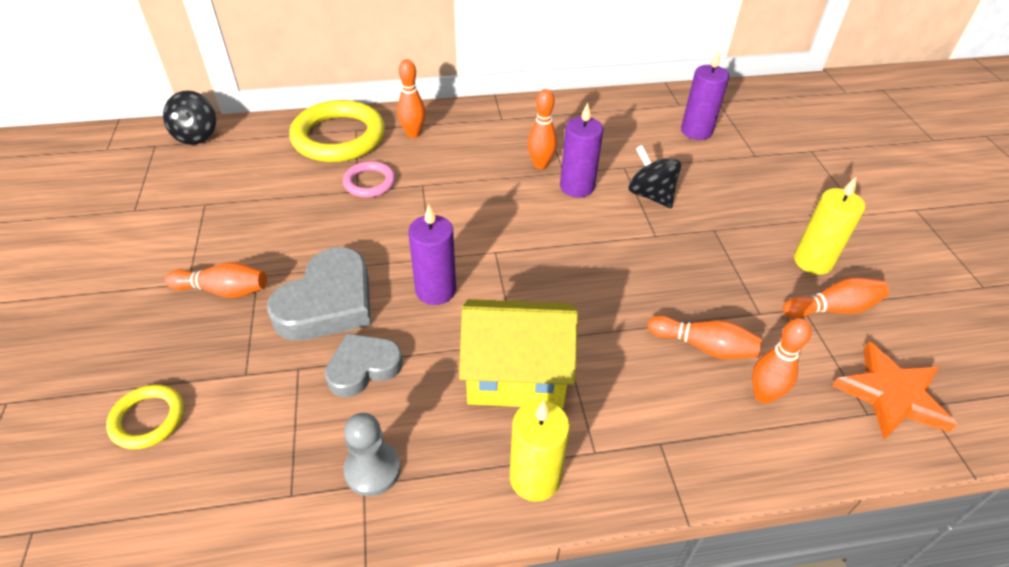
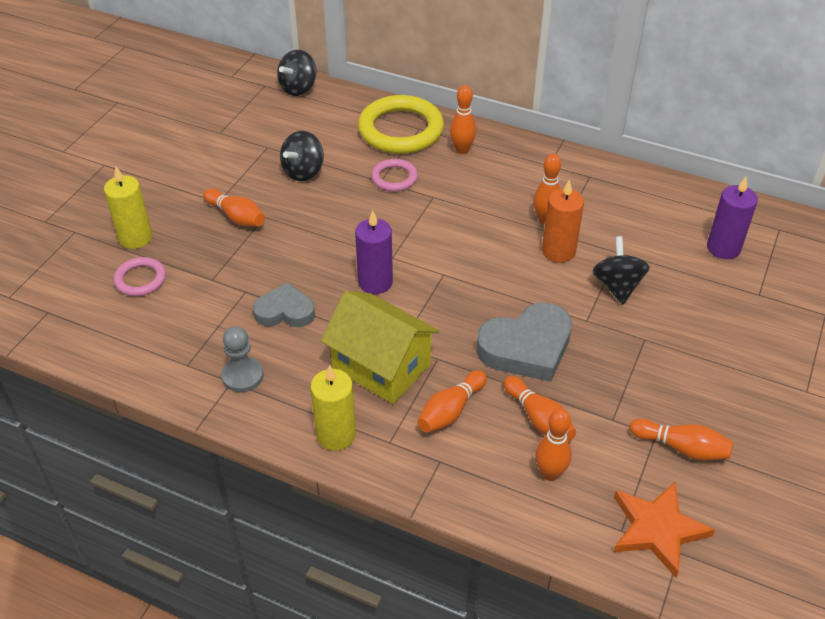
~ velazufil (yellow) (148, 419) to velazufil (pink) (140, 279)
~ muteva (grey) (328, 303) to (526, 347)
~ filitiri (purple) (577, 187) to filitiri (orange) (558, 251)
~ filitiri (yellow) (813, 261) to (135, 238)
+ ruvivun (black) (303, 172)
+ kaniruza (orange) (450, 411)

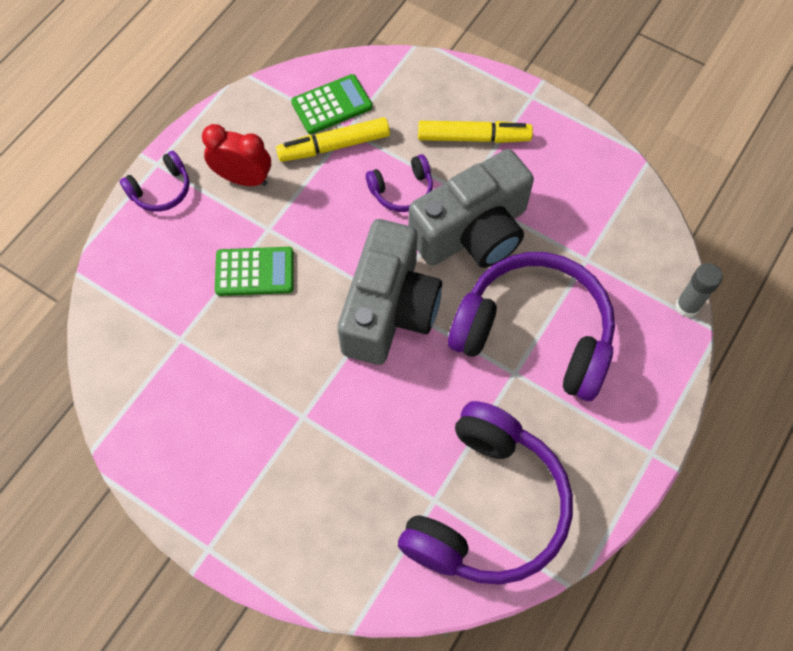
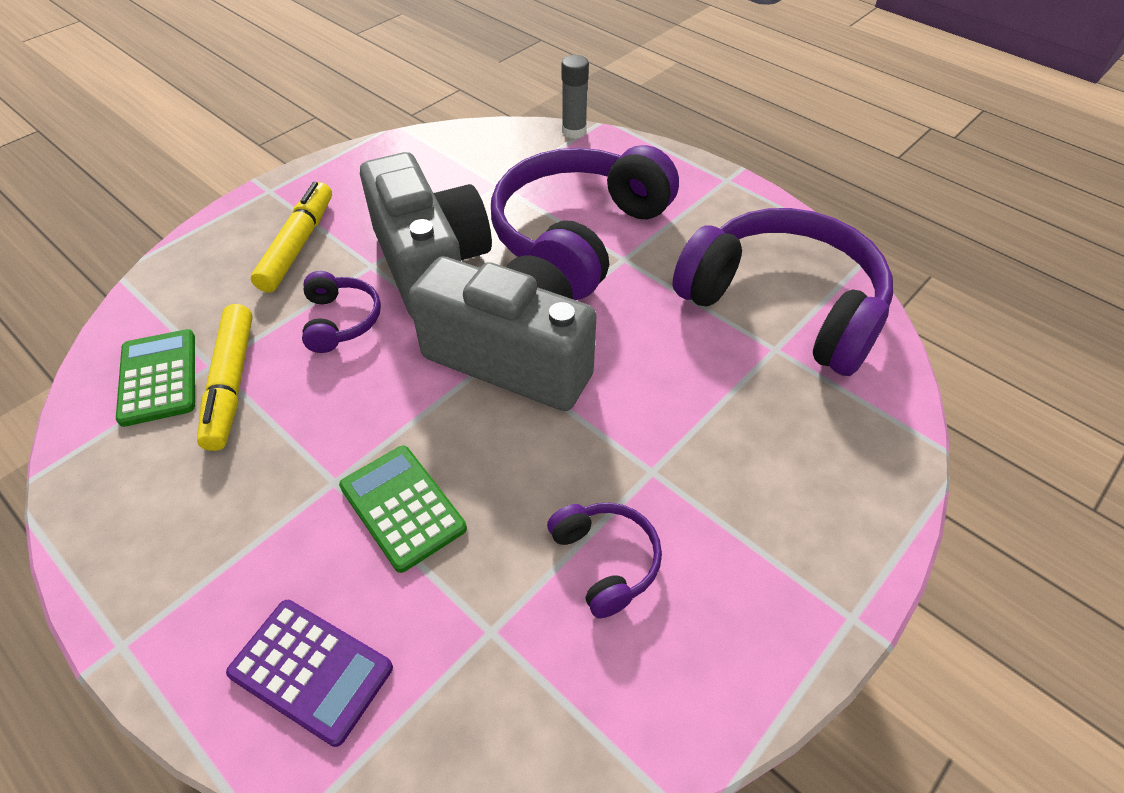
~ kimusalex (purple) (161, 190) to (606, 561)
- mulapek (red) (243, 178)
~ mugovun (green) (254, 272) = (402, 507) 45 degrees counterclockwise
+ mugovun (purple) (311, 670)

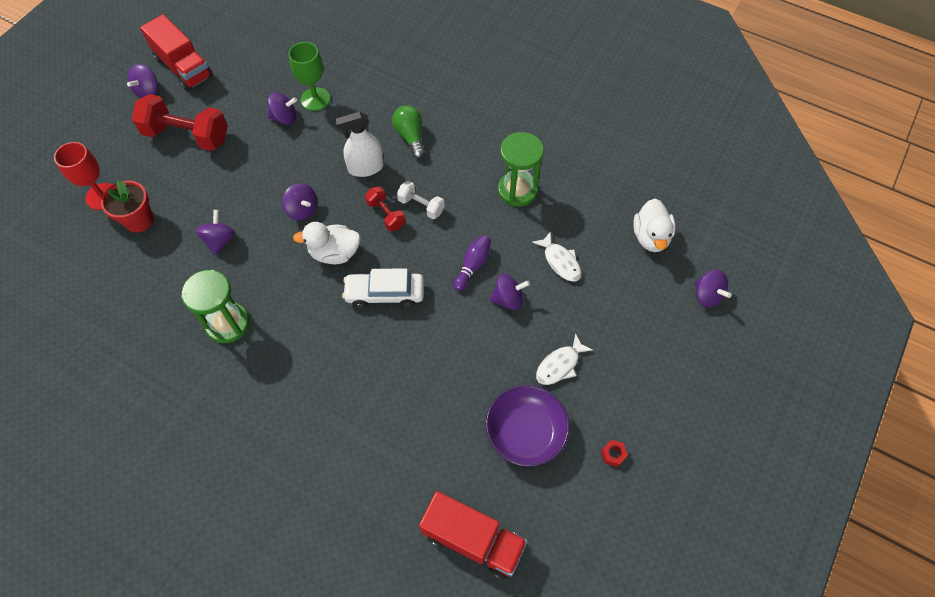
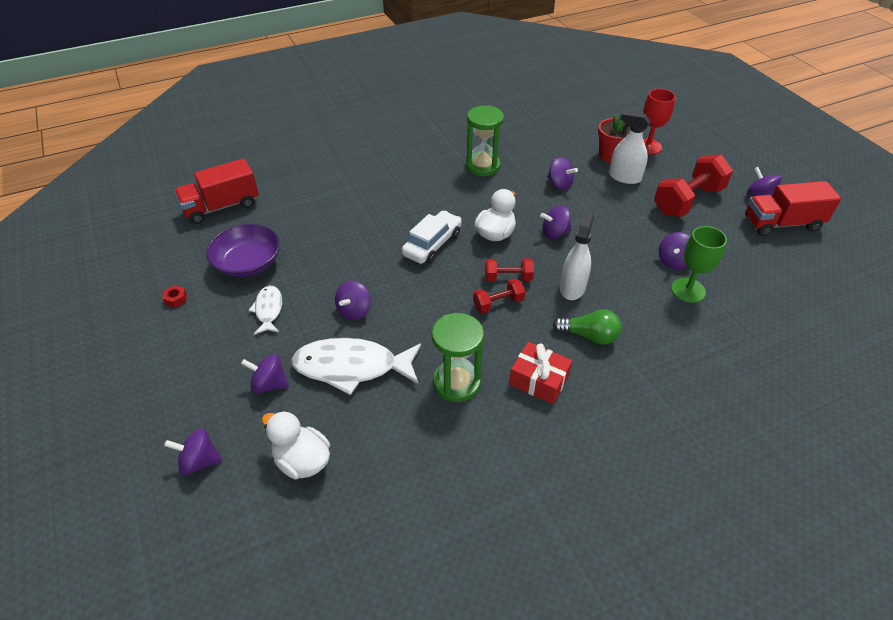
~ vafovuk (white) (421, 206) to vafovuk (red) (498, 303)
- kaniruza (purple) (472, 266)
~ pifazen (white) (560, 261) = (351, 367) x1.87
+ ruvivun (purple) (269, 384)
+ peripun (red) (539, 380)
+ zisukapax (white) (624, 177)

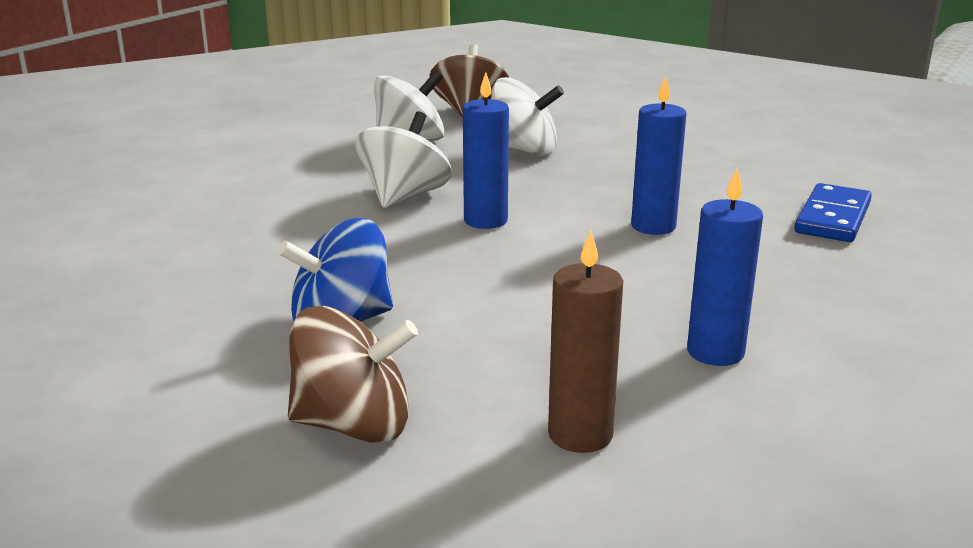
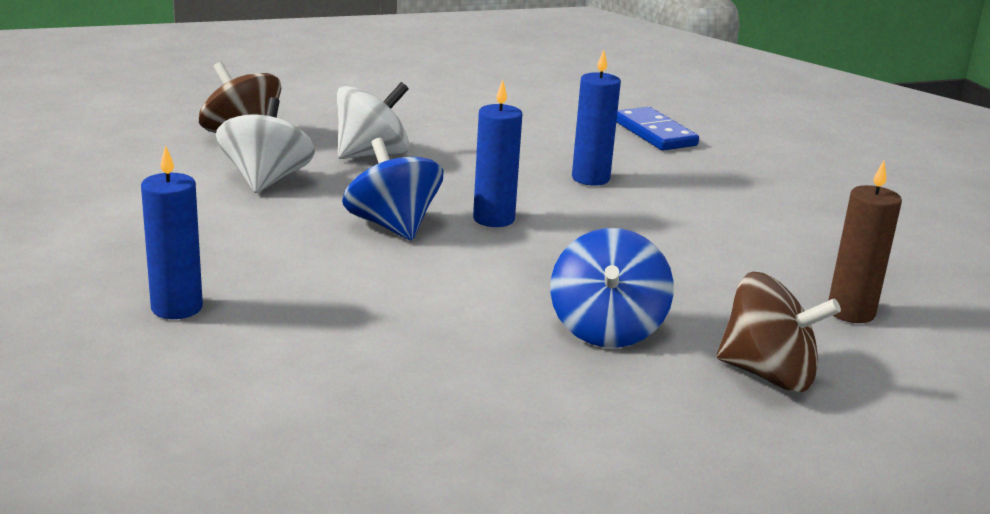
~ ruvivun (brown) (354, 425) = (768, 375) 75 degrees clockwise
~ ruvivun (white) (404, 196) to ruvivun (blue) (392, 226)
~ filitiri (blue) (715, 352) to (177, 308)

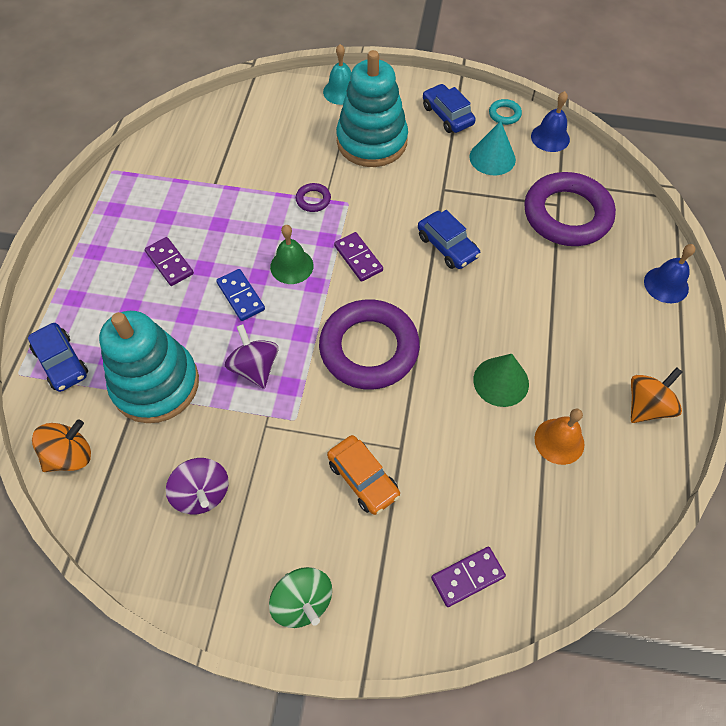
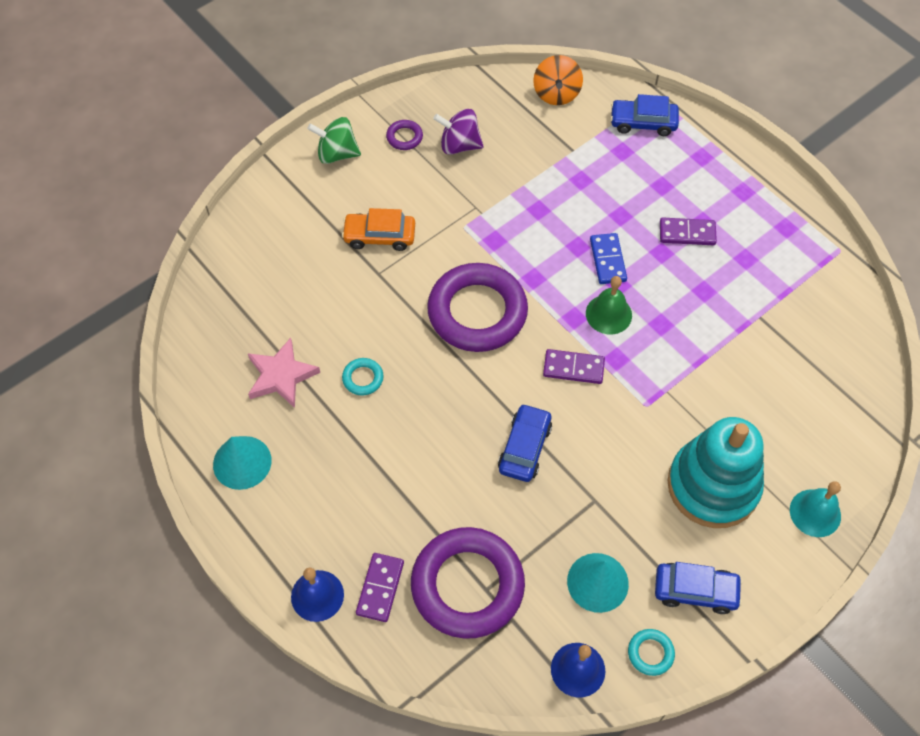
- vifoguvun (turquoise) (156, 384)
~ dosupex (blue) (240, 296) = (608, 260) 75 degrees clockwise
- ruvivun (purple) (255, 368)
~ velazufil (purple) (313, 200) to (404, 137)
~ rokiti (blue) (447, 246) = (524, 448) 105 degrees clockwise
~ dosupex (purple) (467, 577) to (380, 588)
~ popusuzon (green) (501, 381) to velazufil (turquoise) (363, 378)
~ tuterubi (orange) (559, 441) to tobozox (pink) (281, 376)
~ ruvivun (orange) (647, 406) to popusuzon (turquoise) (242, 462)

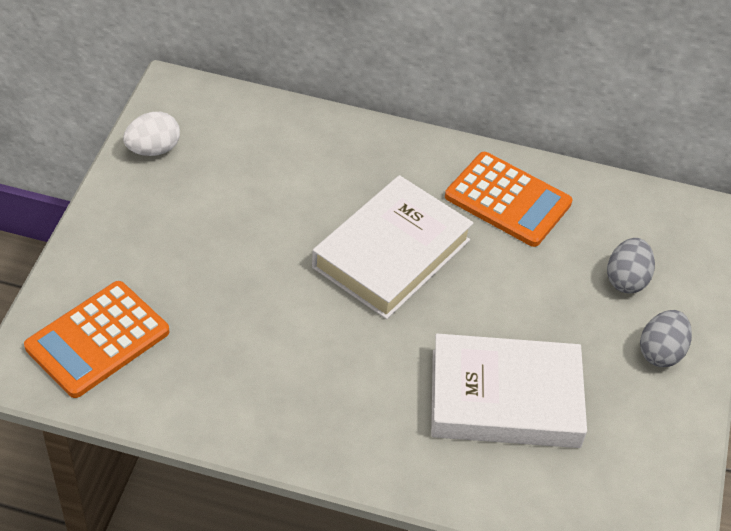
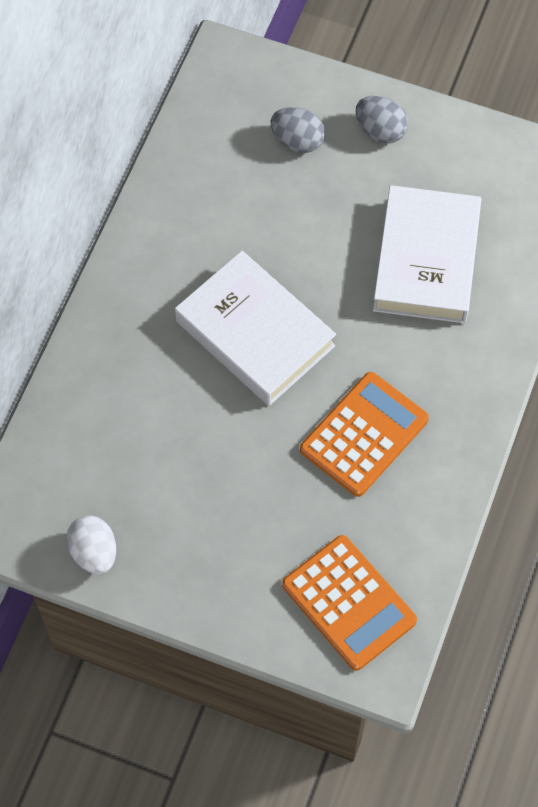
~ mugovun (orange) (507, 200) to (364, 435)

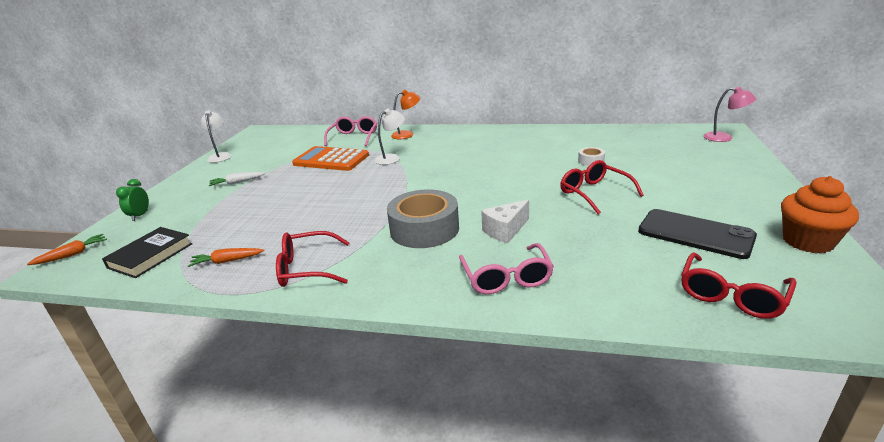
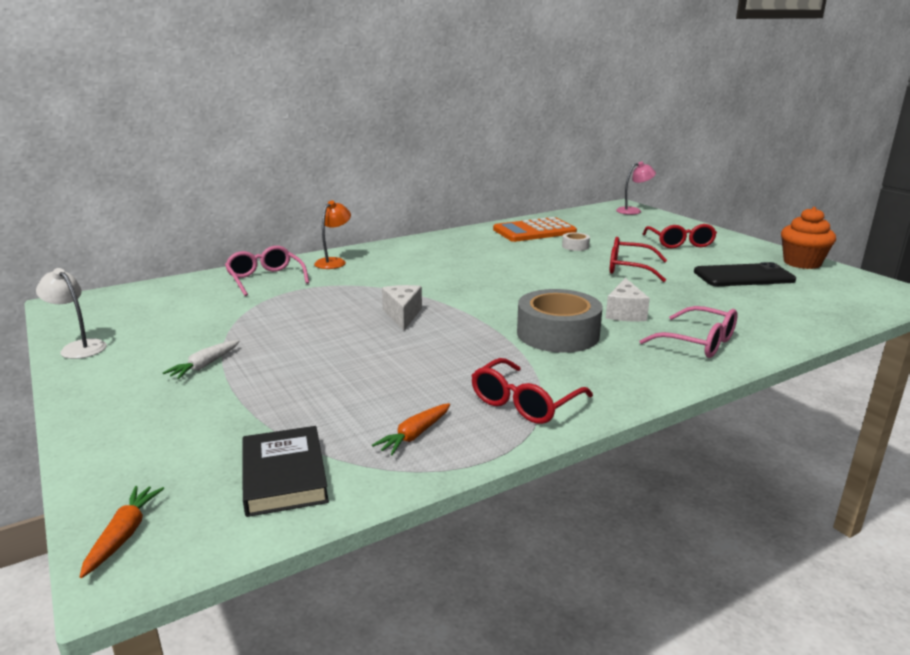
- mulapek (green) (140, 216)
~ mugovun (orange) (331, 160) to (534, 231)
- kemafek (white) (391, 158)
~ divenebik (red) (731, 296) to (680, 243)
+ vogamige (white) (403, 315)

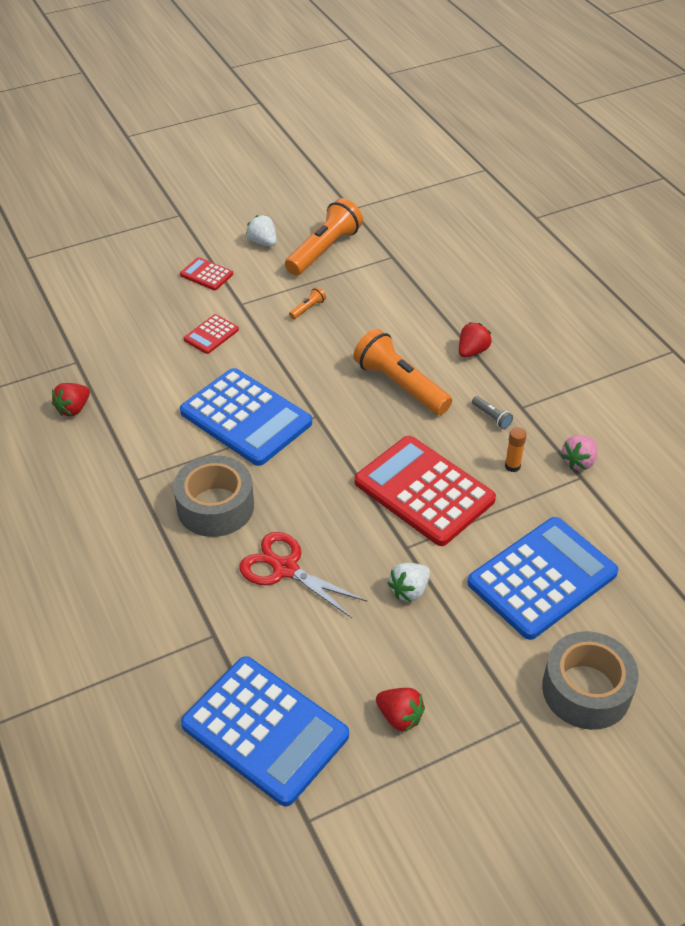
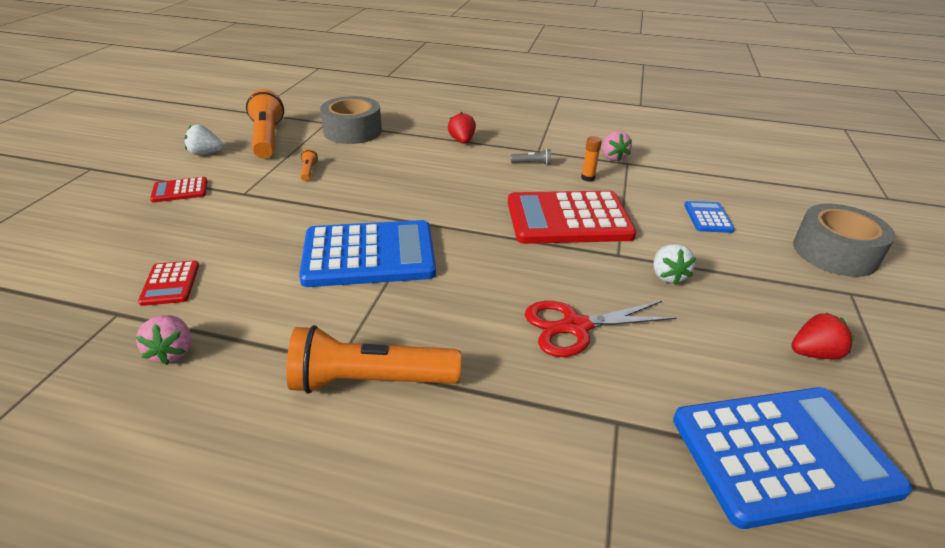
~ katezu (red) (73, 409) to katezu (pink) (172, 352)
~ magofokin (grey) (215, 506) to (352, 131)
~ mugovun (red) (211, 335) to (170, 283)
~ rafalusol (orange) (400, 385) to (370, 381)
~ mugovun (blue) (542, 578) = (708, 217) x0.45

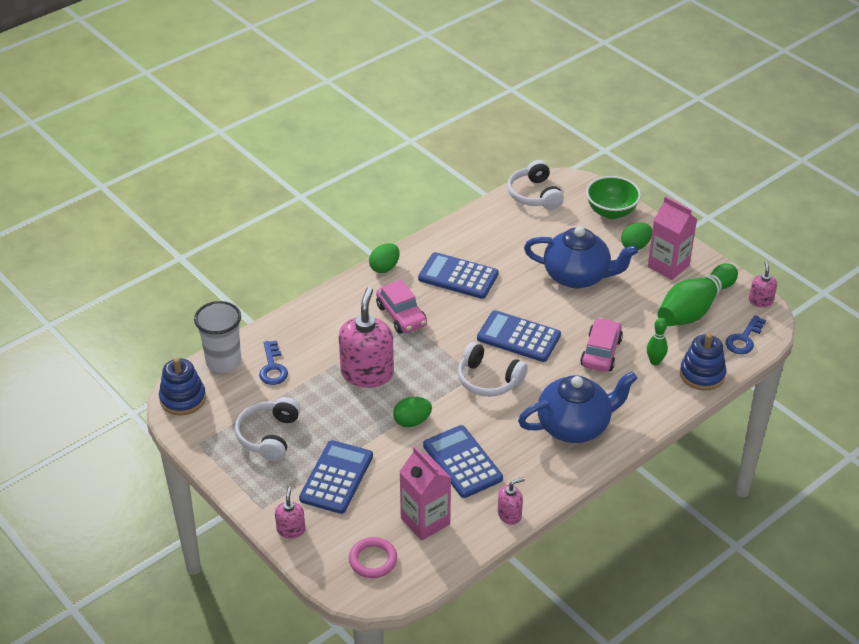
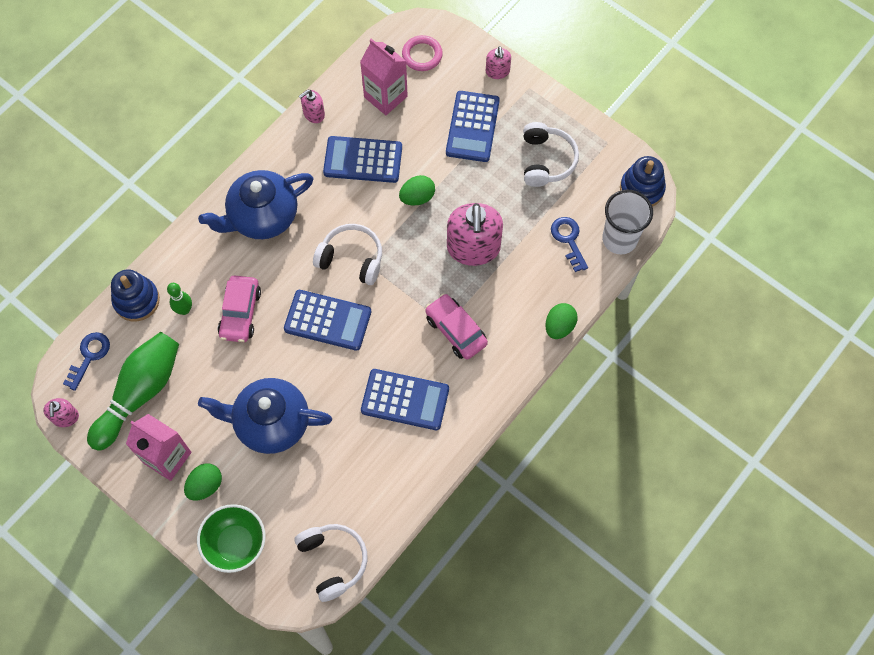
~ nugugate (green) (384, 268) to (559, 326)
~ mugovun (blue) (462, 462) = (363, 160) 135 degrees clockwise

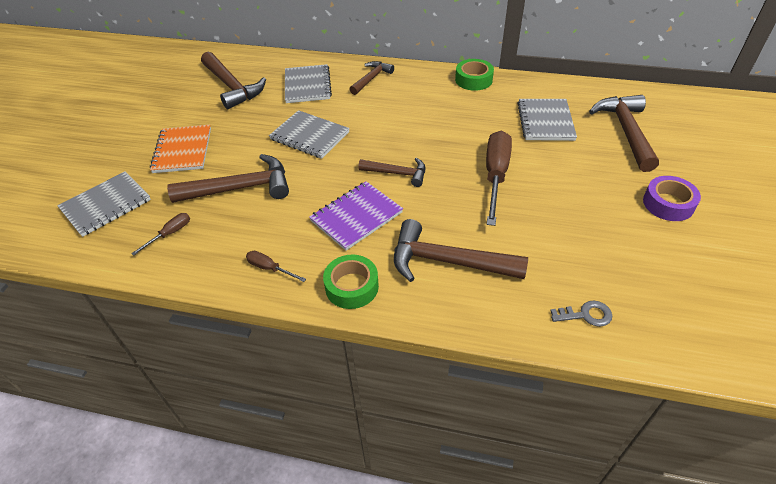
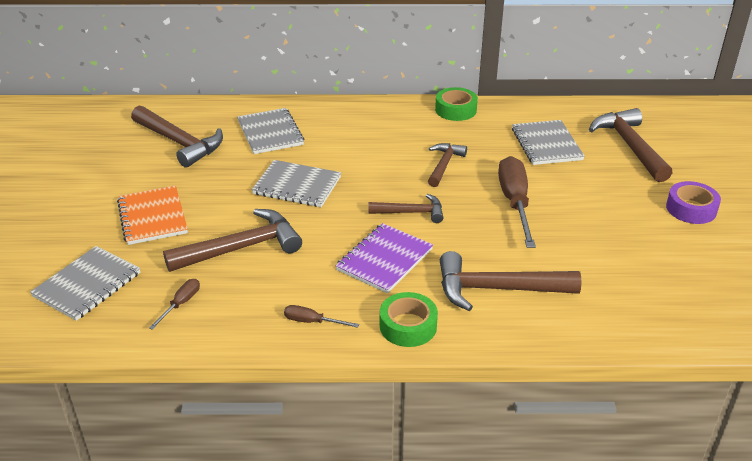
~ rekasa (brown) (371, 79) to (444, 165)
- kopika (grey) (586, 315)

